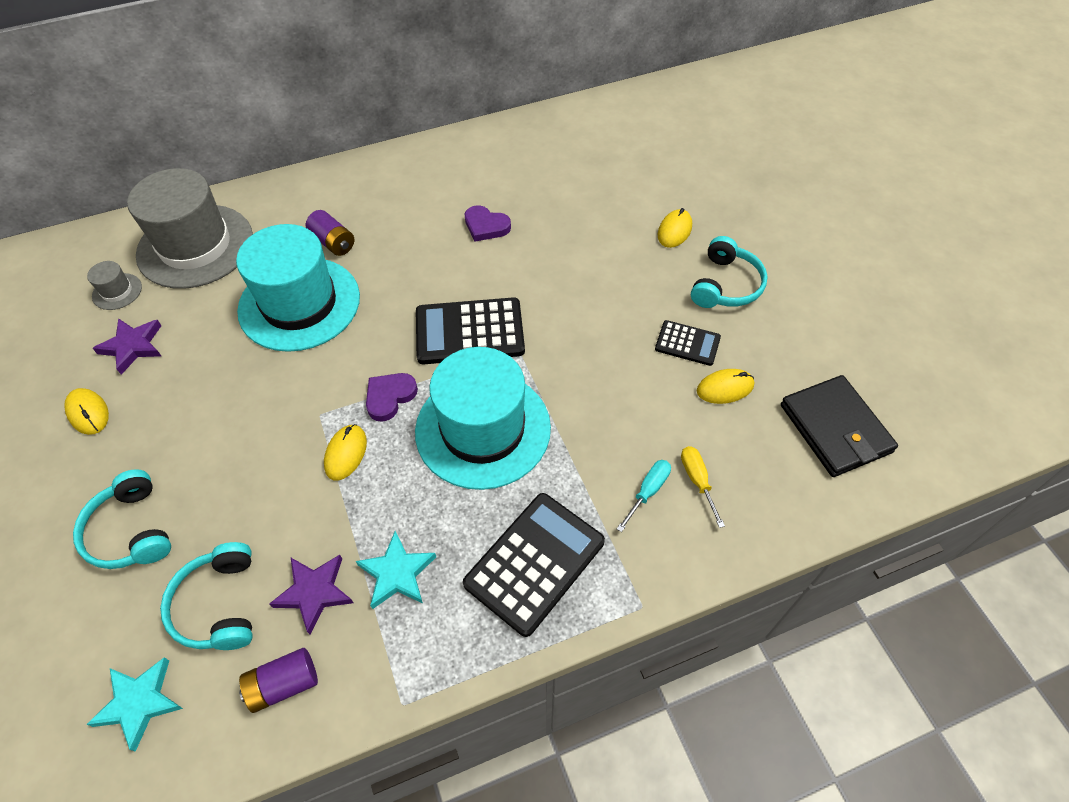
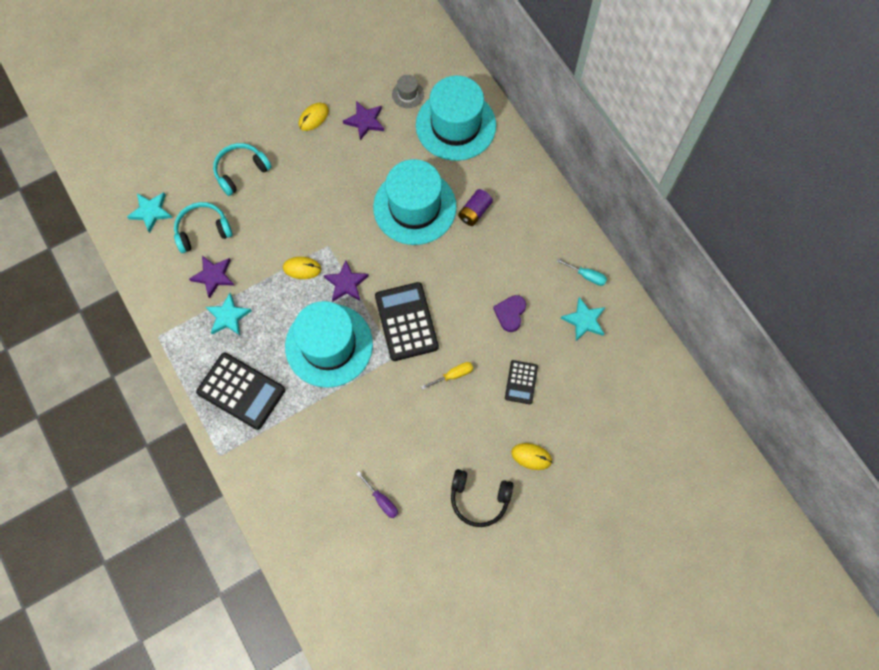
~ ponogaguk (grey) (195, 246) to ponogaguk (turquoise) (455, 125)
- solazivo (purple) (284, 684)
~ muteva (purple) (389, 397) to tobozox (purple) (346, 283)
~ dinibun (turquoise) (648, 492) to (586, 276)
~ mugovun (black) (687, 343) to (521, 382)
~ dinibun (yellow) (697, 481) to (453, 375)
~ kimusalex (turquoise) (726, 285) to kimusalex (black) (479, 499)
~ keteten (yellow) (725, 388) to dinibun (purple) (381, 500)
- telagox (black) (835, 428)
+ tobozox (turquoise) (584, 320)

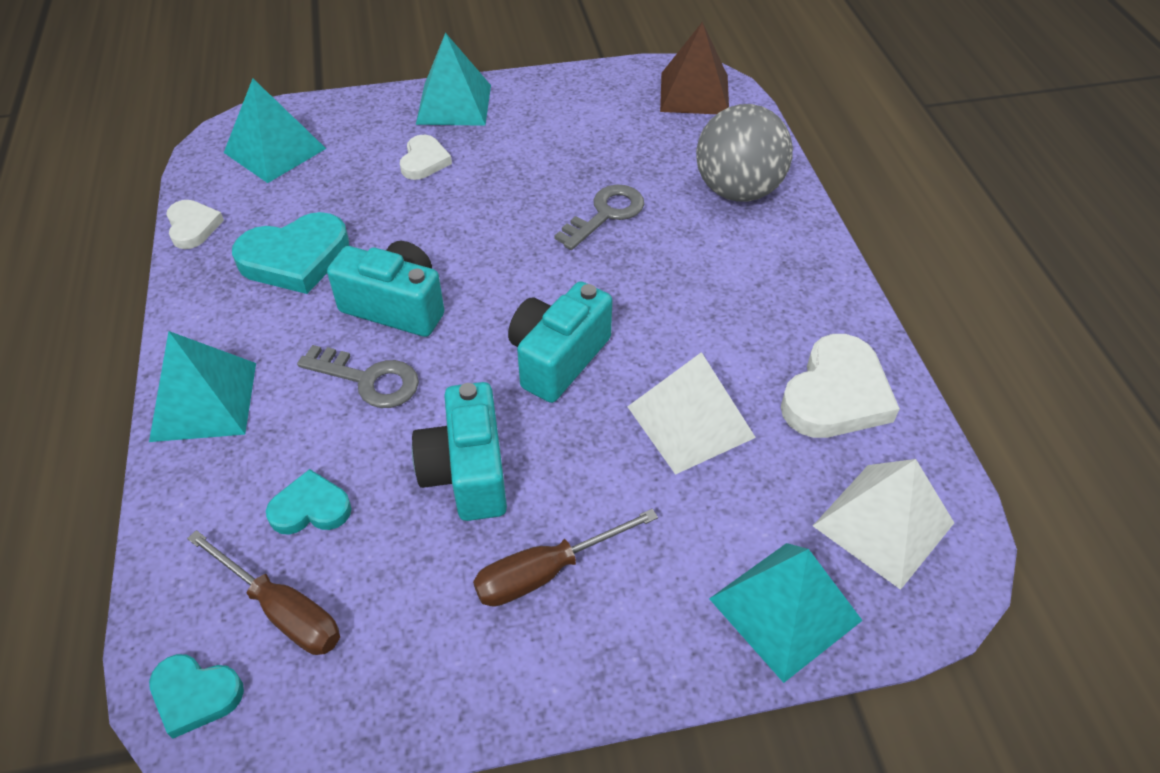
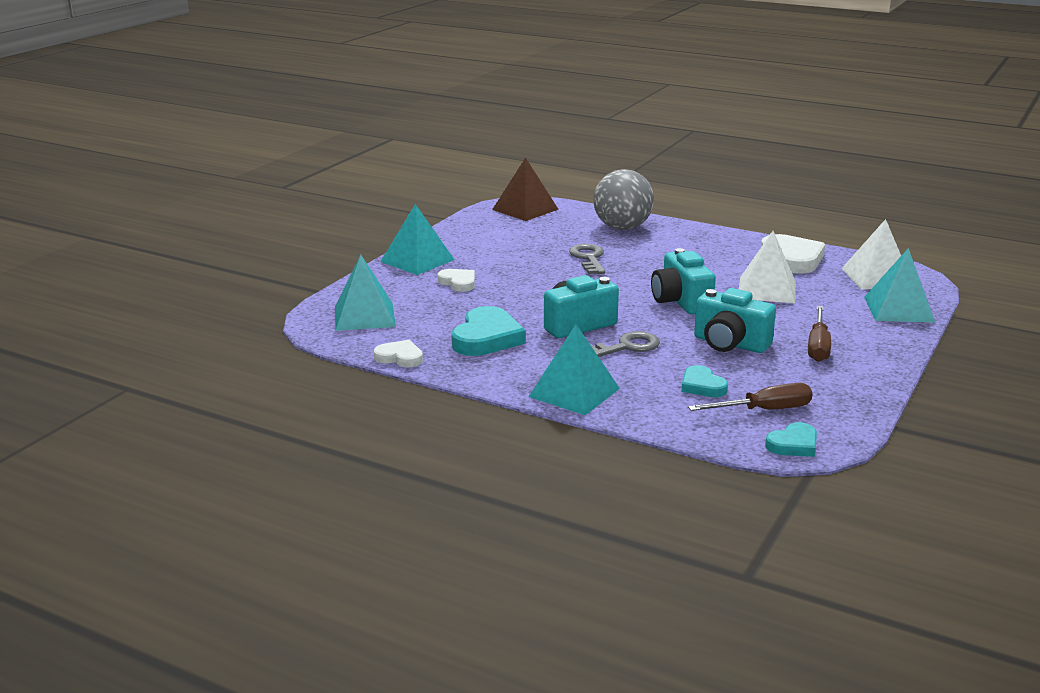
~ muteva (turquoise) (310, 508) = (702, 386) 60 degrees counterclockwise

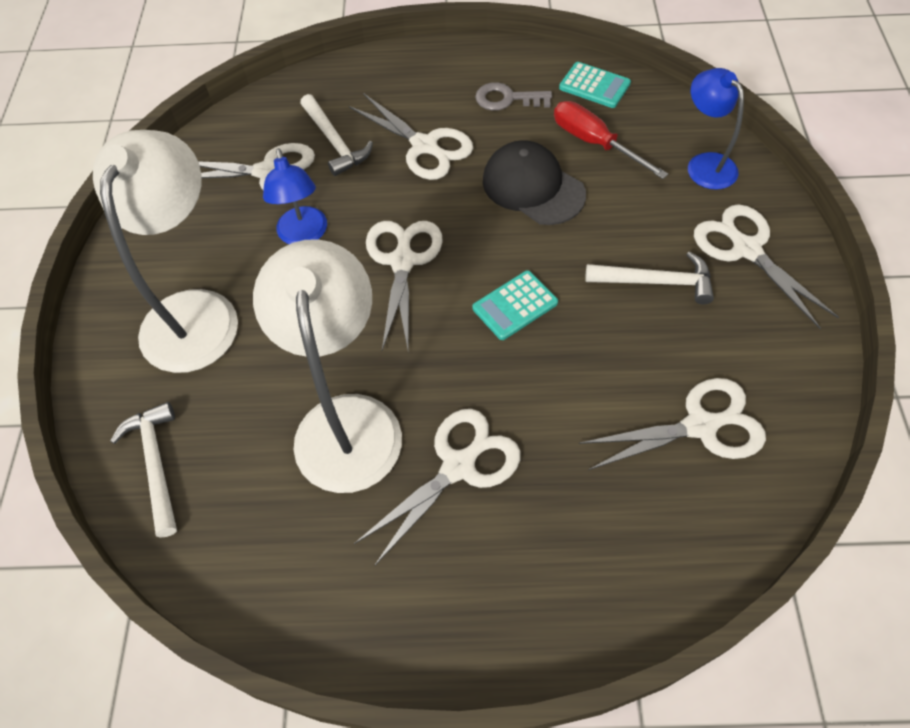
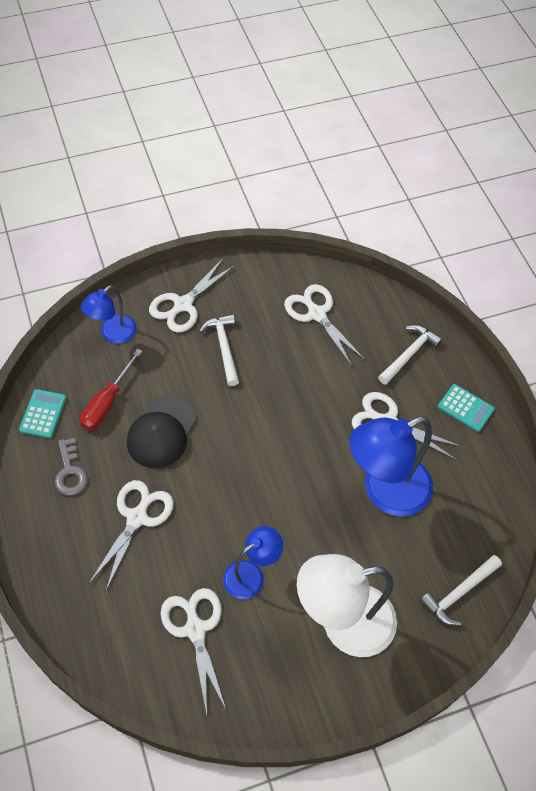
~ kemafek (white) (346, 420) to kemafek (blue) (384, 491)
~ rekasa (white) (335, 142) to (409, 354)
- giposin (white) (403, 261)
~ mugovun (turquoise) (515, 305) to (465, 408)

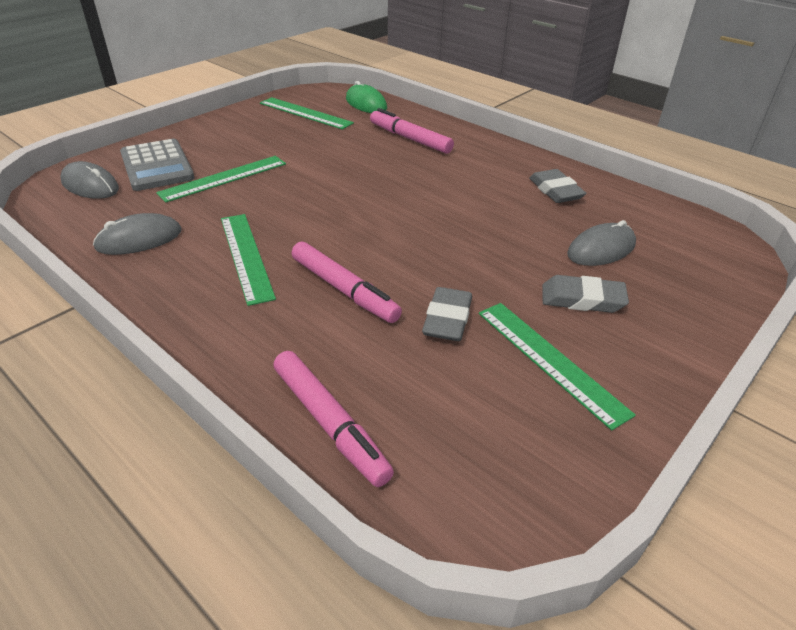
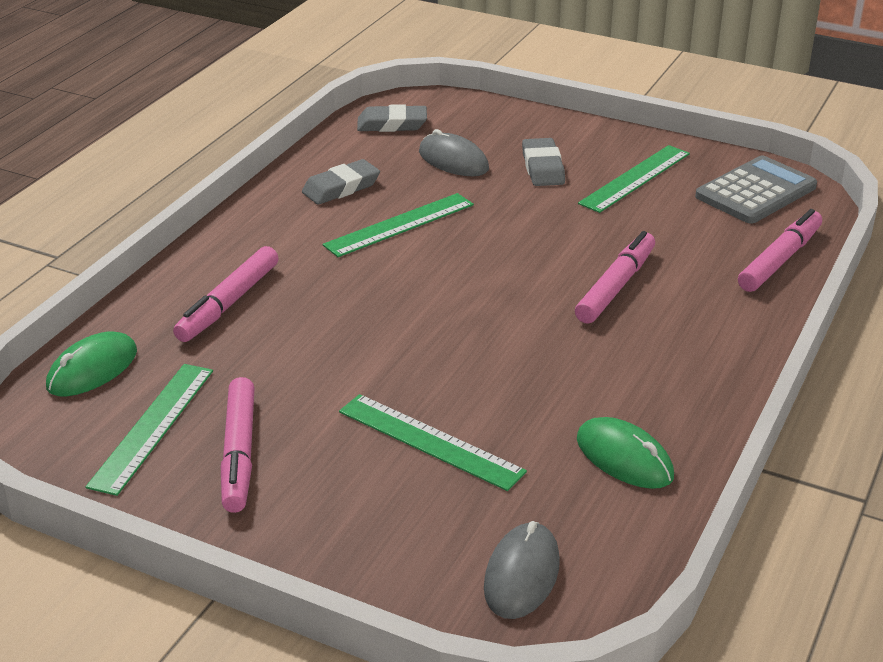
~ keteten (grey) (139, 239) to keteten (green) (624, 458)
~ mugovun (grey) (157, 166) to (755, 192)
~ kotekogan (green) (246, 256) to (399, 225)
~ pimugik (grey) (447, 319) to (392, 124)
+ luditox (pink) (239, 453)

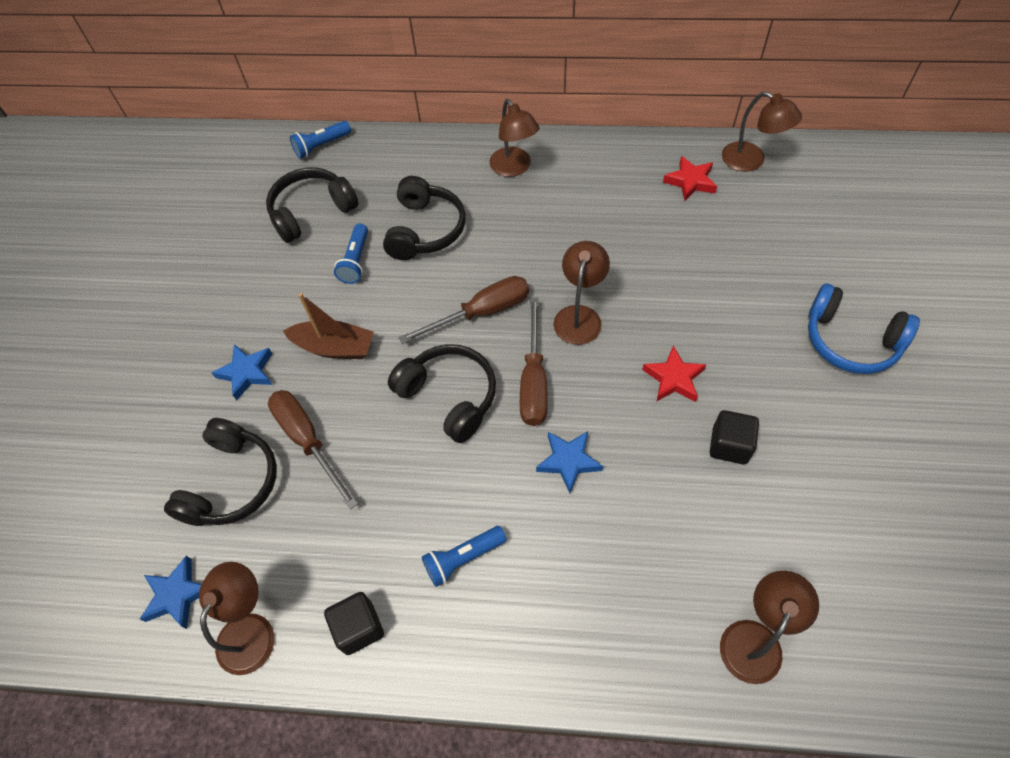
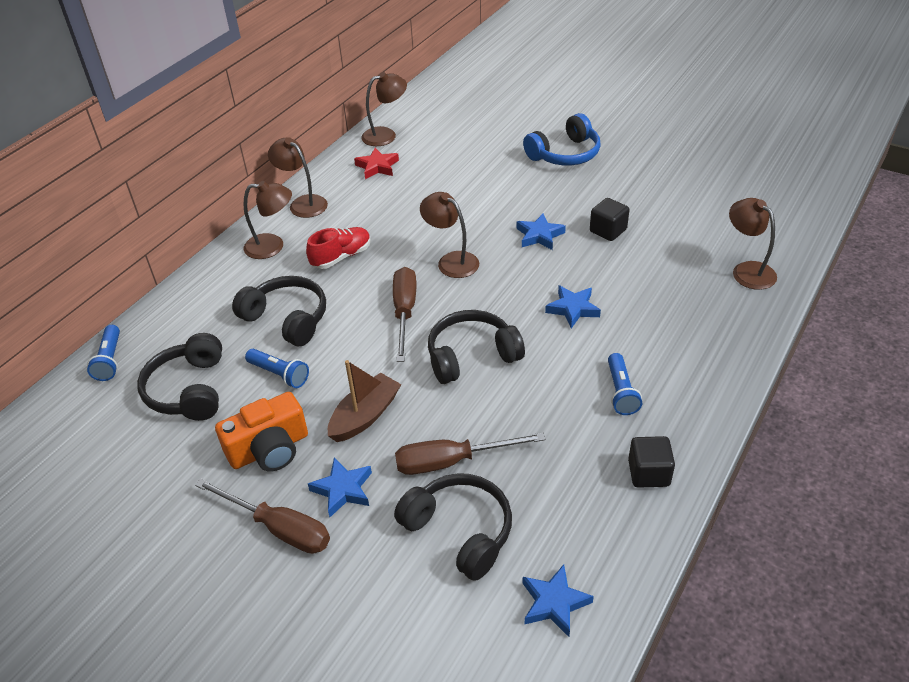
~ kemafek (brown) (251, 630) to (303, 203)
~ dinibun (brown) (533, 380) to (278, 528)
~ tobozox (red) (673, 378) to tobozox (blue) (539, 235)
+ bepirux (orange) (269, 449)
+ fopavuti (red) (341, 257)

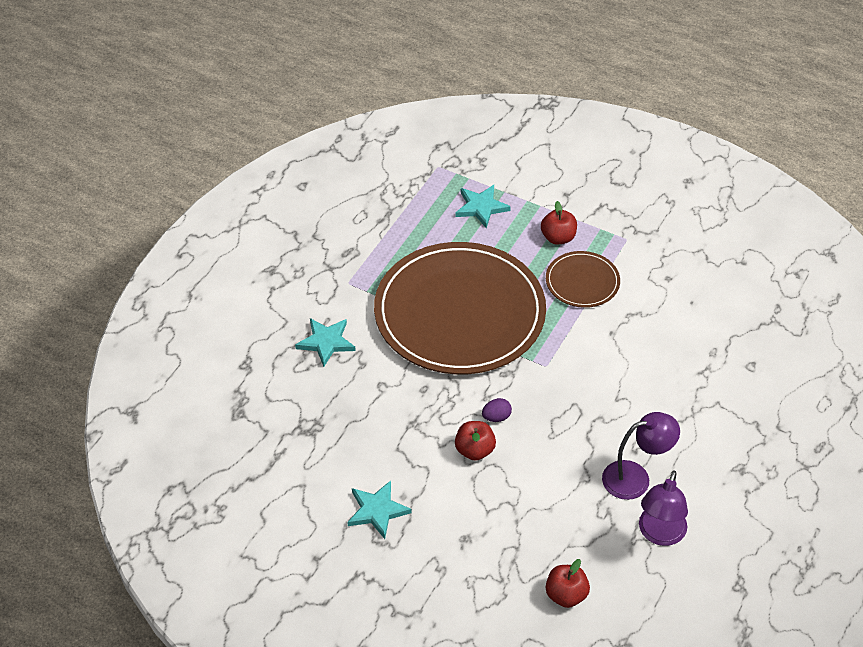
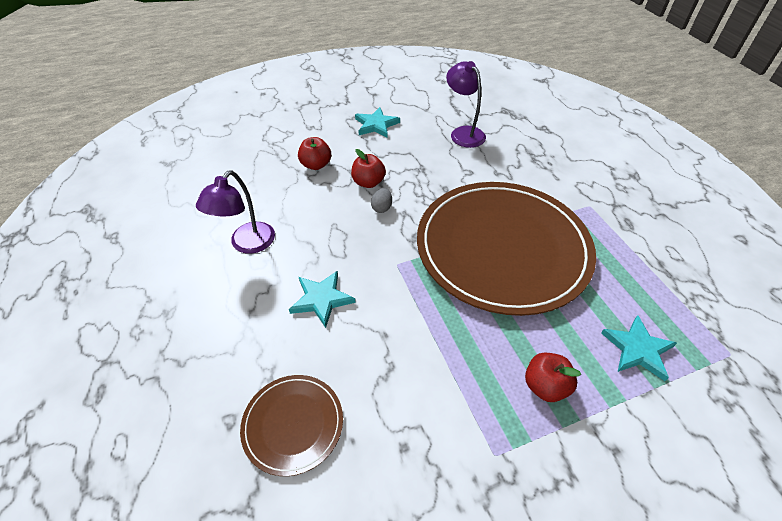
~ tobozox (turquoise) (326, 342) to (321, 299)
~ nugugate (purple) (496, 417) to nugugate (grey) (382, 208)
~ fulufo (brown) (582, 282) to (293, 424)
~ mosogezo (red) (566, 595) to (316, 165)
~ kemafek (purple) (660, 534) to (463, 133)

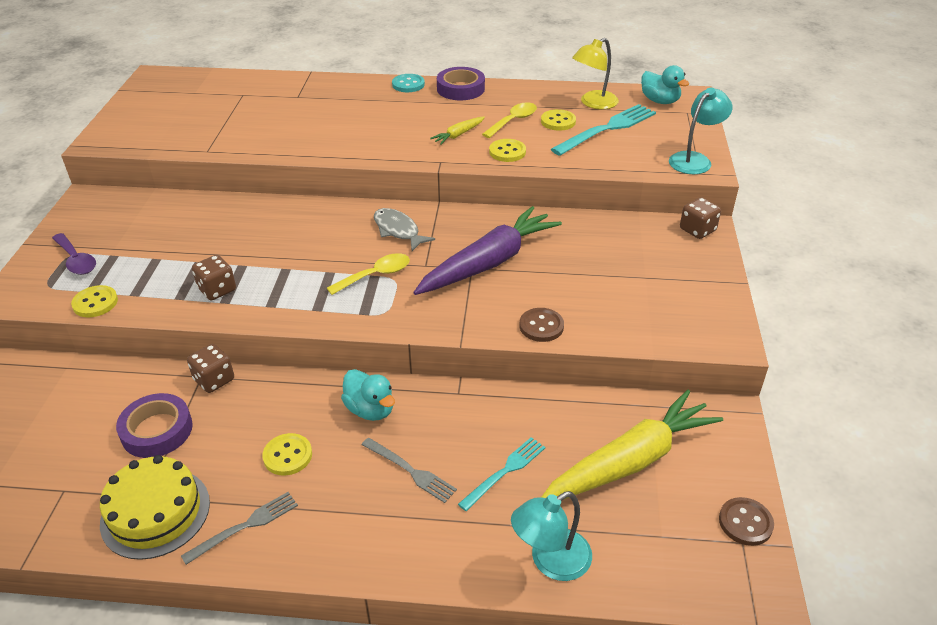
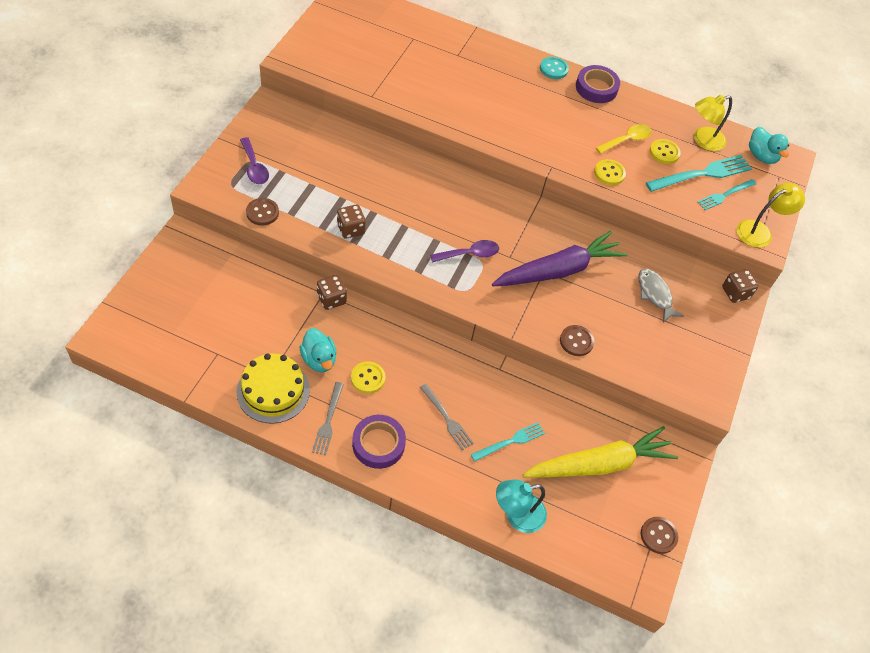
~ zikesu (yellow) (95, 303) to zikesu (brown) (262, 212)
~ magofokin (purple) (157, 430) to (378, 444)
~ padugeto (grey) (245, 526) = (328, 421) 120 degrees clockwise
~ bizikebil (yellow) (376, 275) to bizikebil (purple) (470, 254)
~ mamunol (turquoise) (370, 409) to (319, 359)
~ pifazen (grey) (398, 230) to (655, 294)
- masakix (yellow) (458, 135)
~ kemafek (turquoise) (695, 159) to kemafek (yellow) (760, 231)
+ padugeto (turquoise) (725, 195)

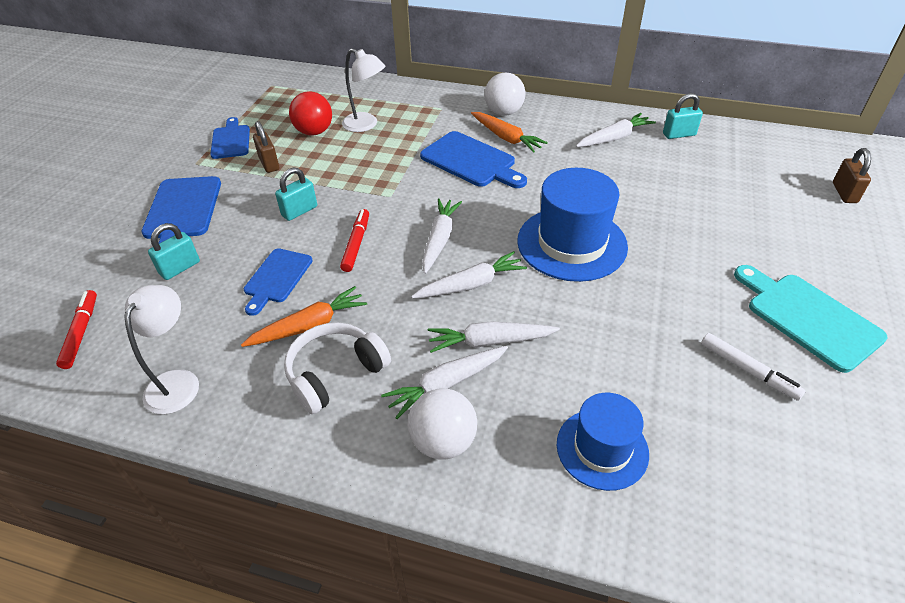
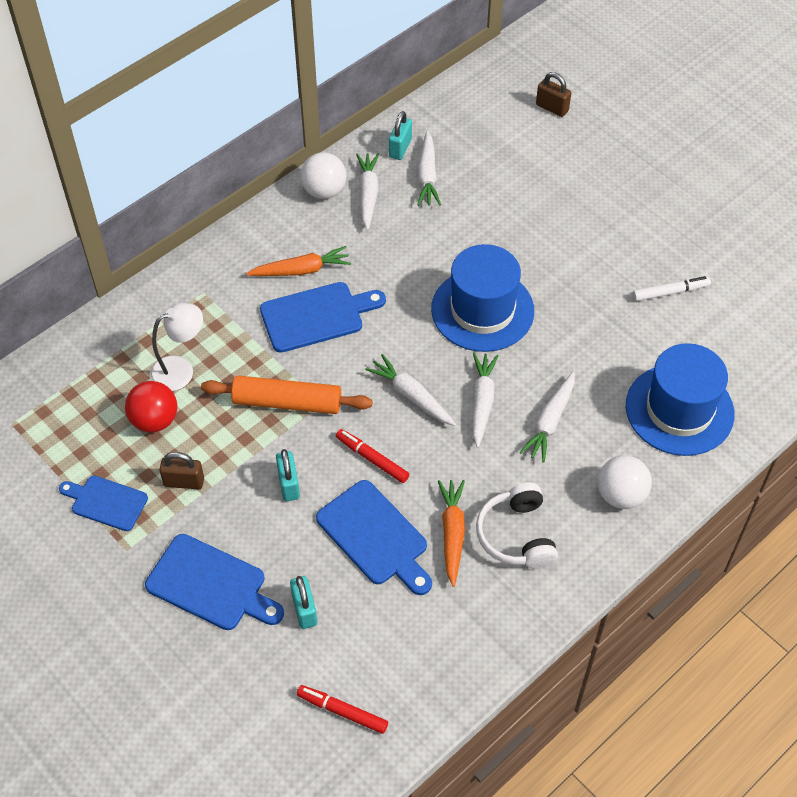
- kemafek (white) (177, 381)
~ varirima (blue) (277, 278) = (375, 536) x1.52
~ masakix (white) (446, 384) to (427, 175)
~ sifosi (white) (504, 112) to (324, 191)
~ ponogaguk (blue) (602, 448) = (679, 410) x1.60
- varirima (turquoise) (808, 318)
+ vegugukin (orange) (287, 402)

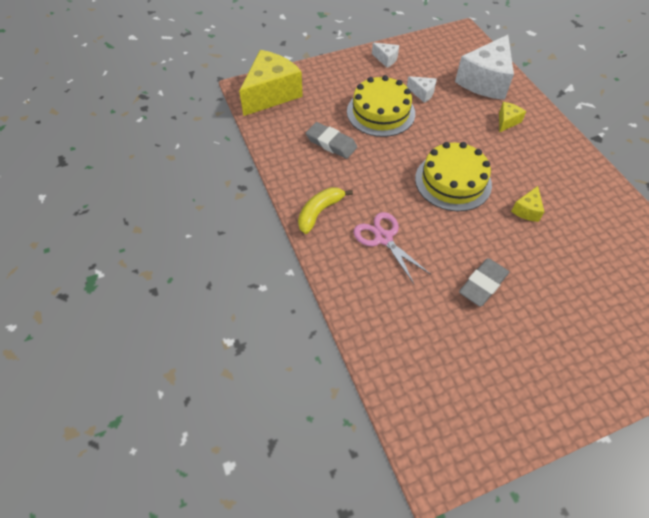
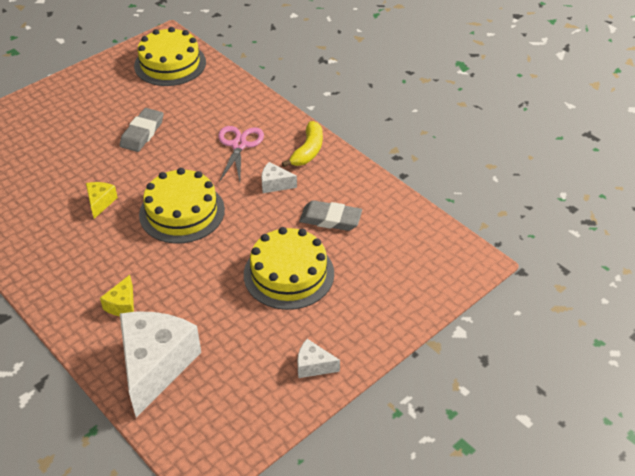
- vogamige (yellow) (271, 94)
~ giposin (pink) (383, 238) = (239, 145) 120 degrees counterclockwise
~ vogamige (white) (422, 93) to (275, 184)
+ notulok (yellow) (170, 64)

